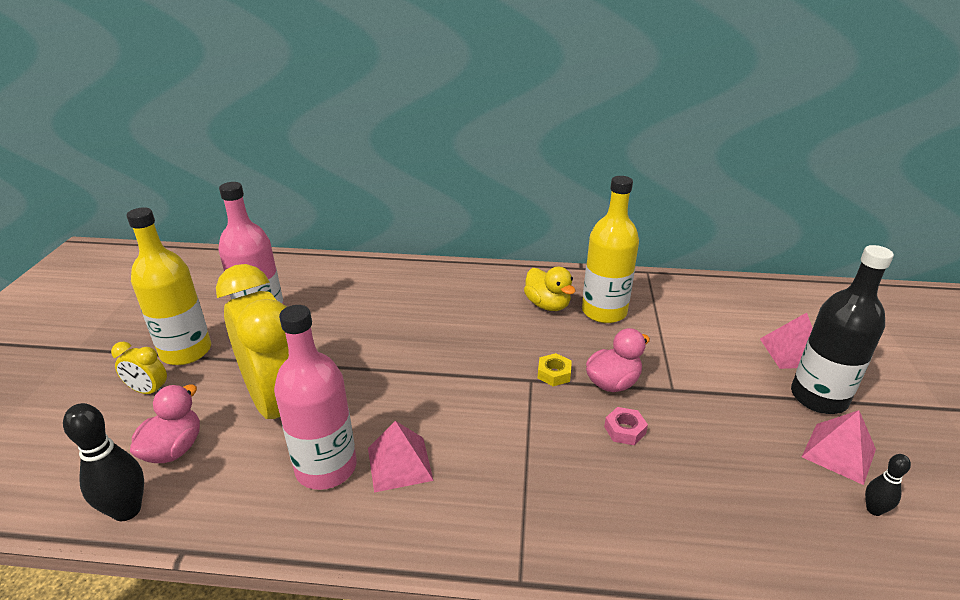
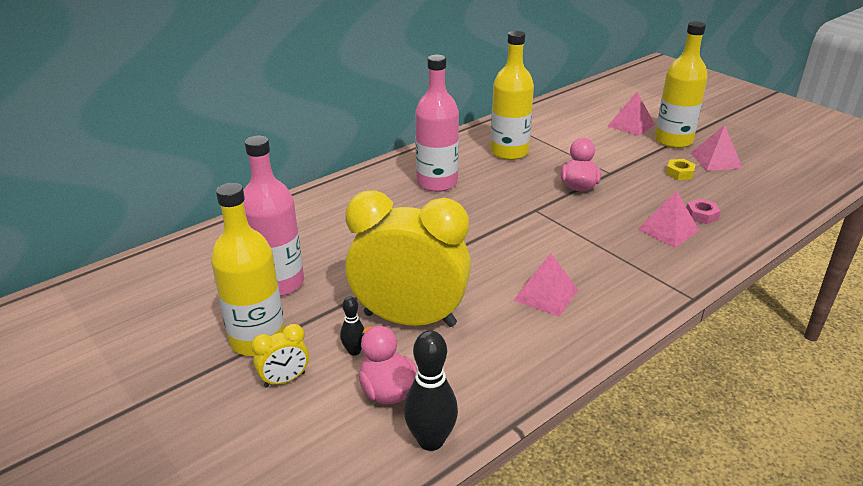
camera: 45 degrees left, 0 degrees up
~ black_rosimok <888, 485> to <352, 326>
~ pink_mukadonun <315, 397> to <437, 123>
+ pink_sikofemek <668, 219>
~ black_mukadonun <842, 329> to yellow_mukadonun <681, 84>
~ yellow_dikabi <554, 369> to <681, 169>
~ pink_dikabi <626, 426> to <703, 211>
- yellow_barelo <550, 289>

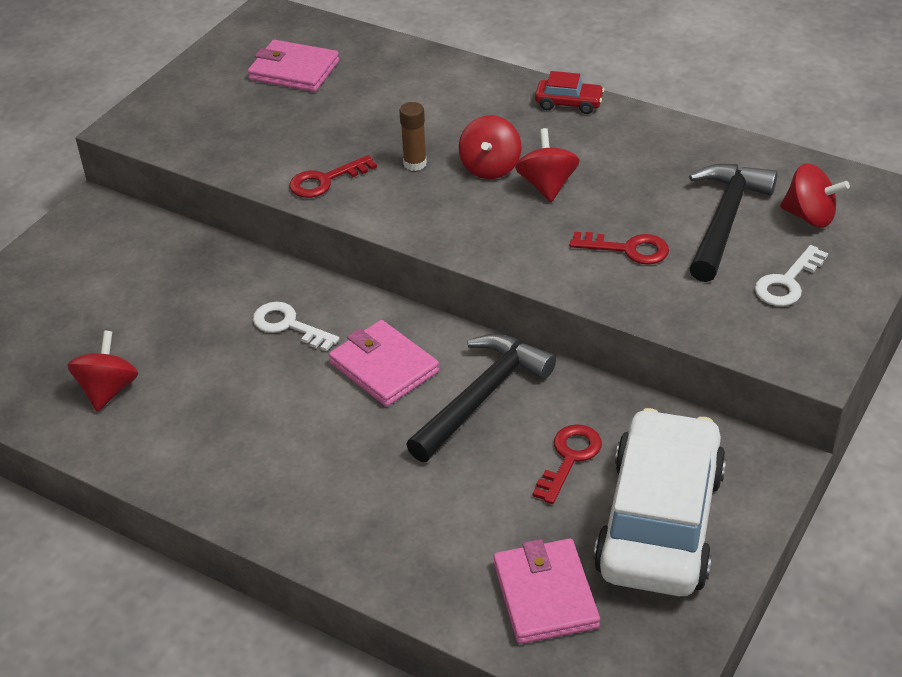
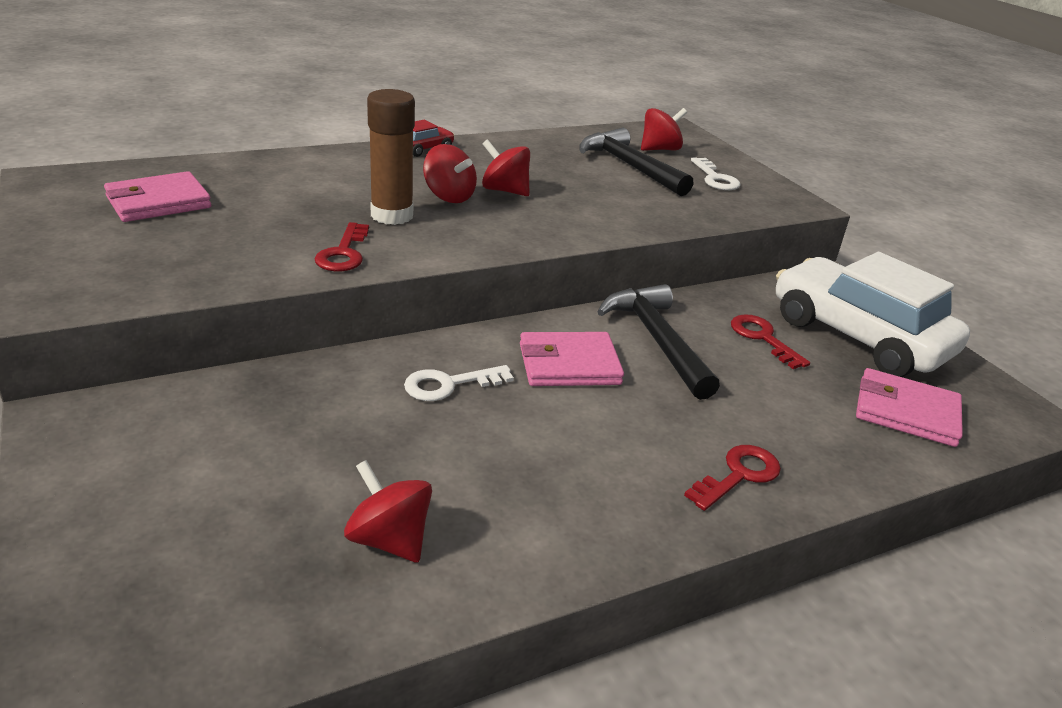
camera: 60 degrees left, 10 degrees down
~ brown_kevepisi <413, 136> = <391, 157> x1.76
~ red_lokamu <619, 248> to <732, 478>

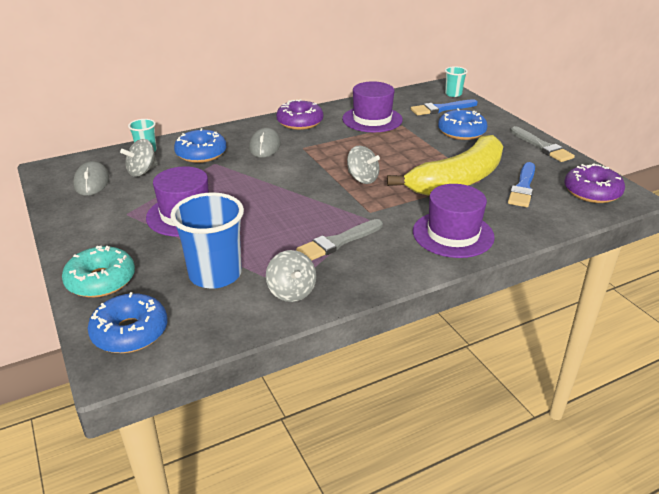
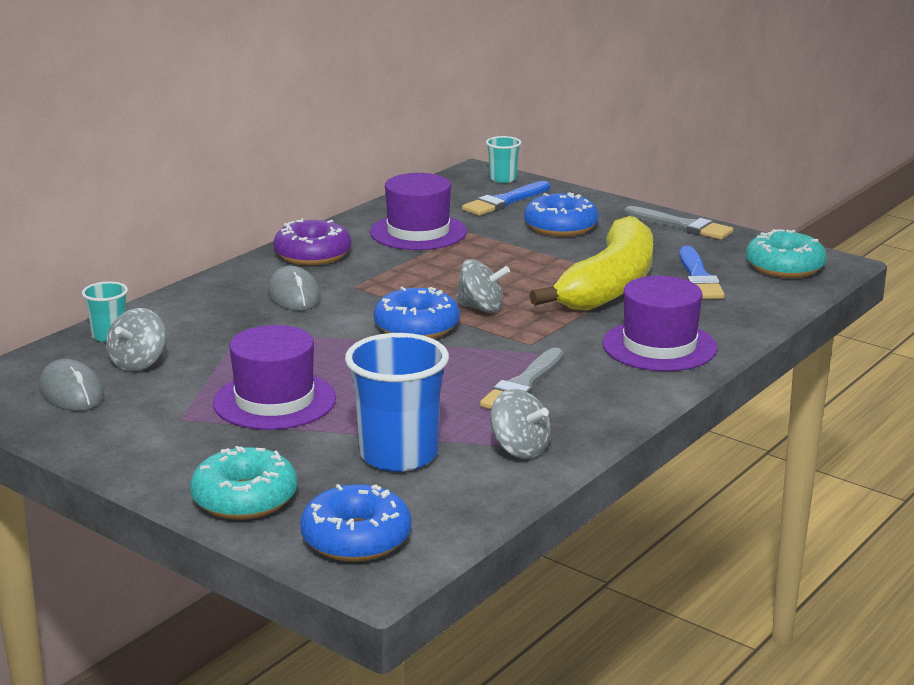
camera: 25 degrees left, 10 degrees down
~ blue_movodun <200, 145> to <417, 313>
~ purple_movodun <594, 183> to turquoise_movodun <786, 253>

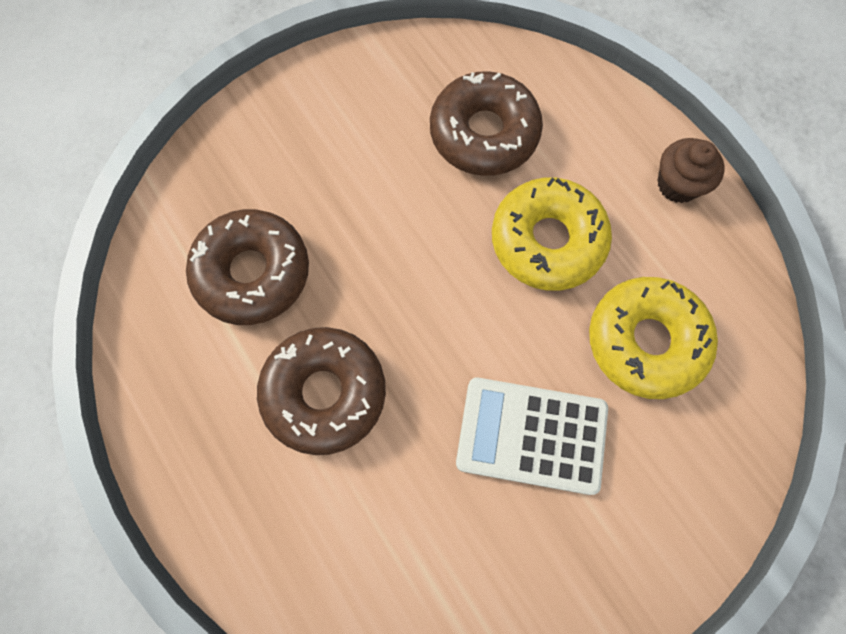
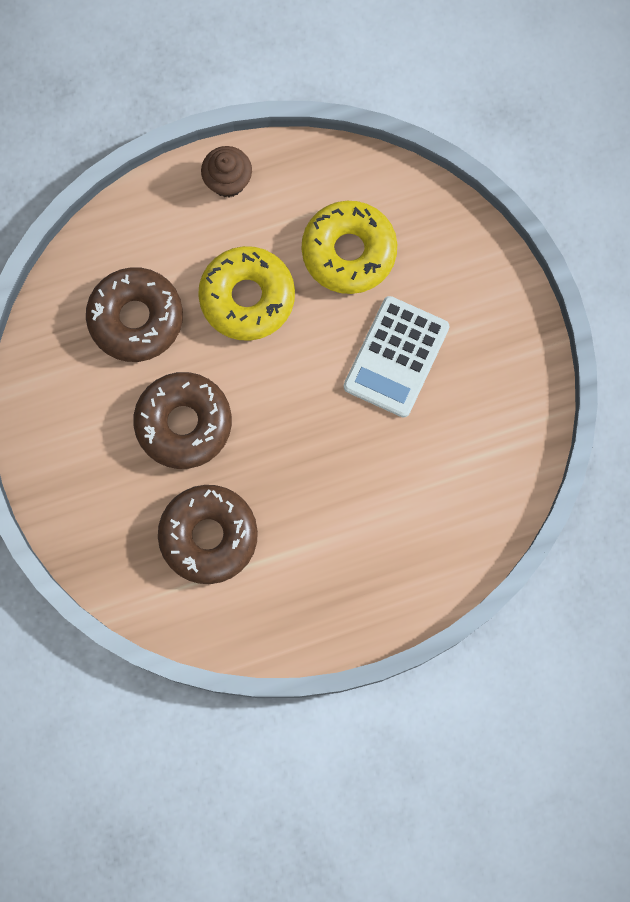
camera: 75 degrees left, 5 degrees up
~ brown_movodun <321, 391> to <182, 420>

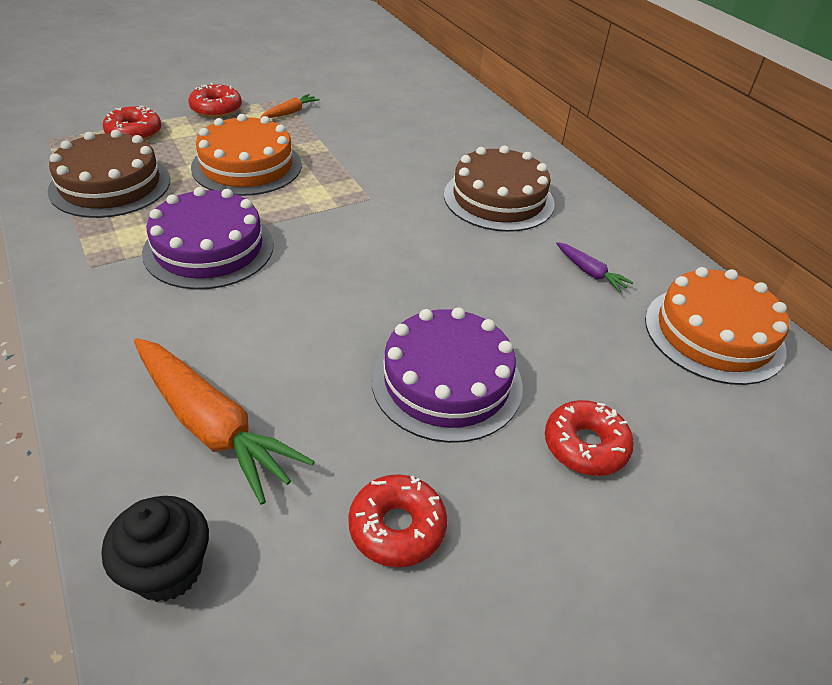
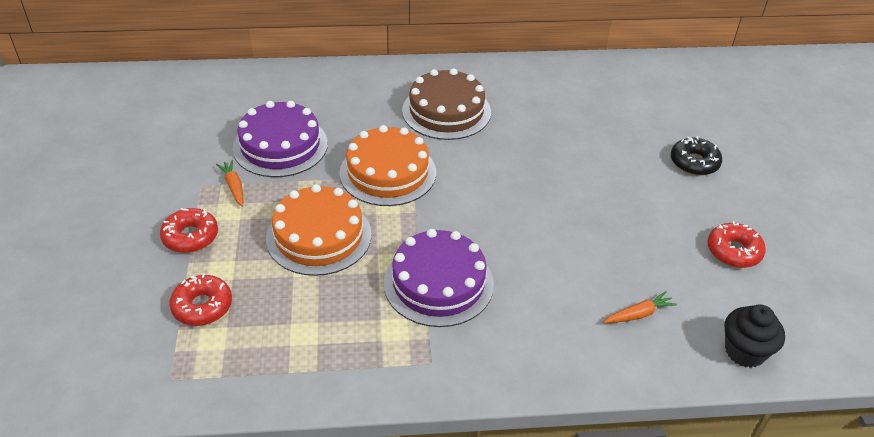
camera: 65 degrees left, 0 degrees up
~ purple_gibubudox <447, 375> to <280, 139>
~ orange_gibubudox <717, 326> to <387, 165>
~ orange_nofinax <224, 421> = <640, 307> x0.46
~ red_movodun <589, 438> to black_movodun <696, 156>
- brown_gibubudox <109, 174>
- purple_nofinax <594, 267>

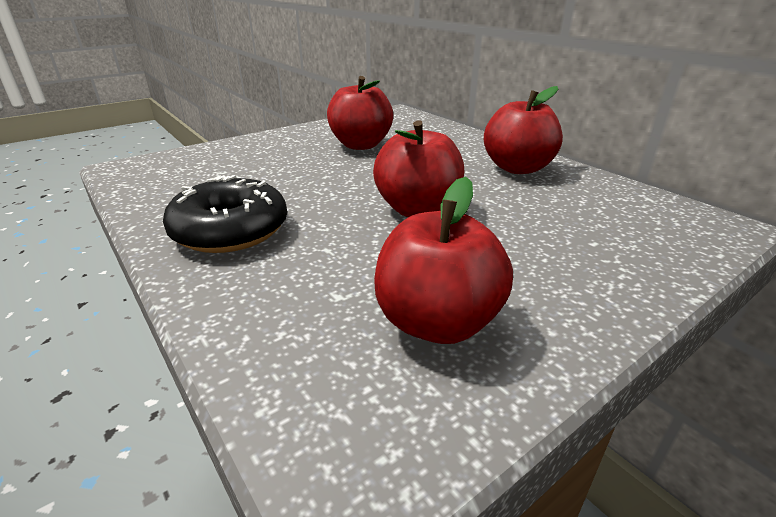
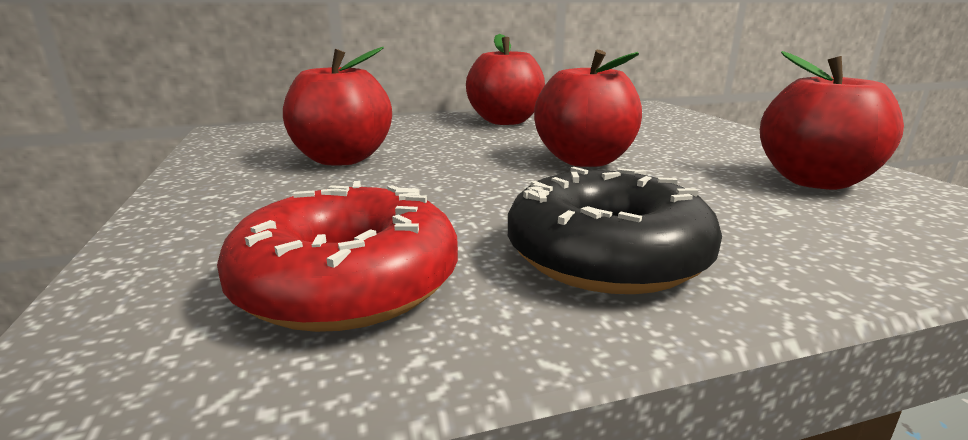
camera: 70 degrees left, 10 degrees down
+ red_movodun <337, 256>

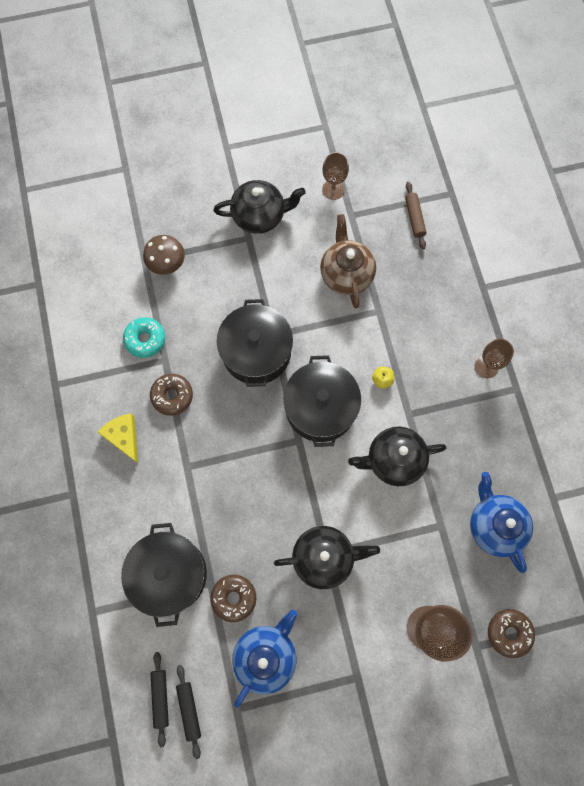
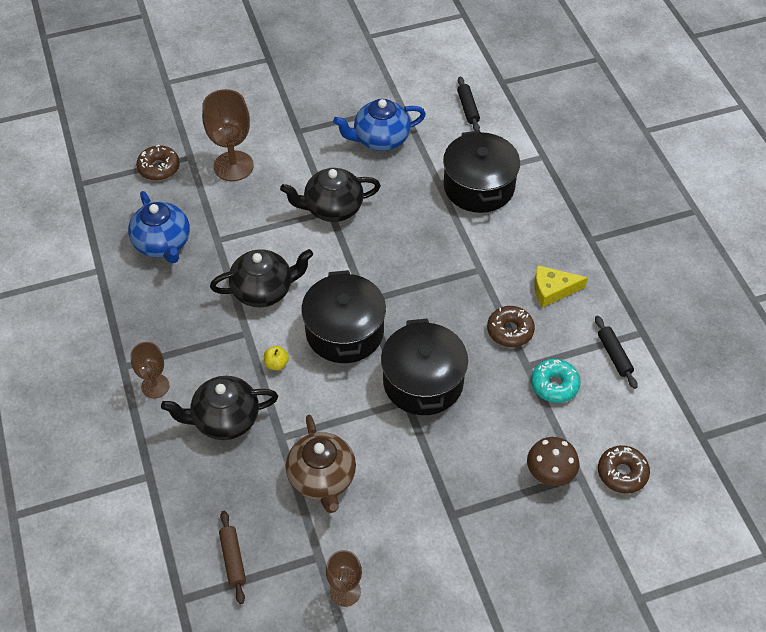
camera: 175 degrees right, 20 degrees down
~ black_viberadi <259, 207> to <219, 408>
~ blue_viberadi <264, 659> = <379, 125> 45 degrees clockwise
~ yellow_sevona <118, 438> = <561, 286> 120 degrees clockwise
~ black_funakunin <188, 712> to <616, 352>
~ brown_movodun <233, 598> to <624, 469>

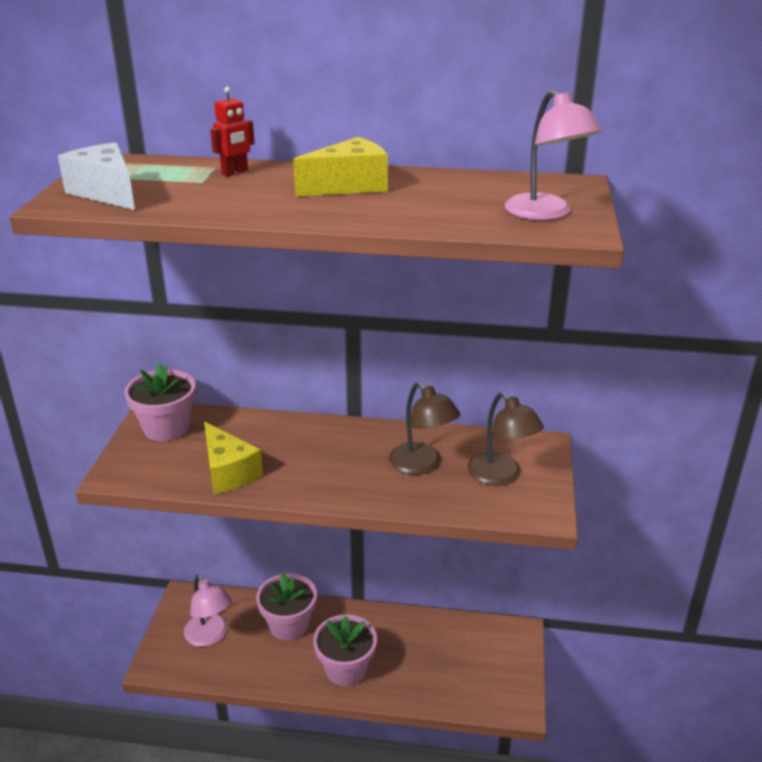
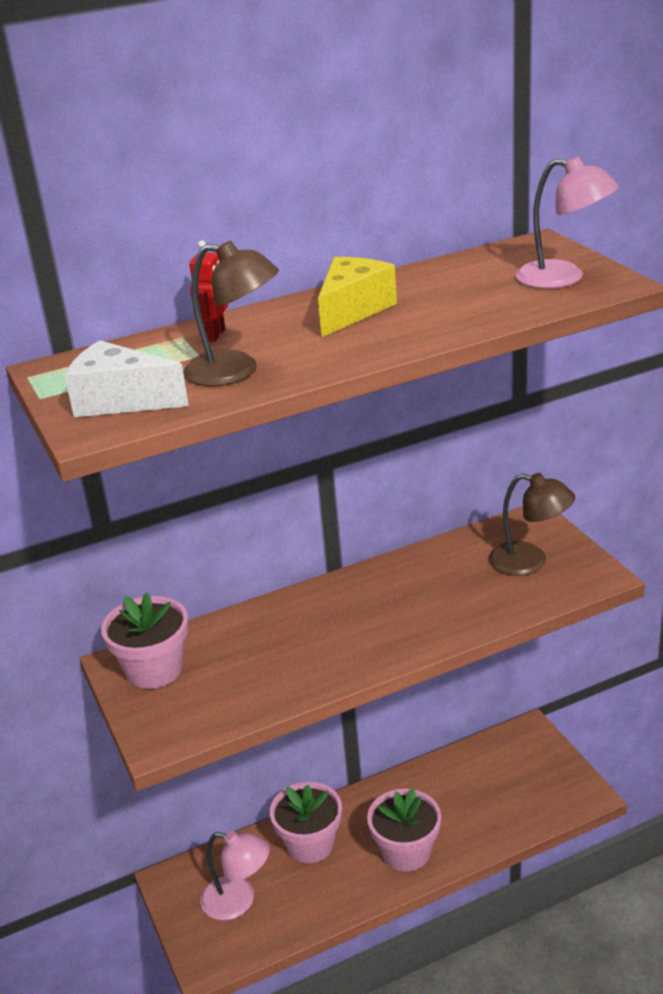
camera: 30 degrees left, 0 degrees up
~ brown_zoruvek <424, 428> to <231, 313>
- yellow_sevona <233, 458>

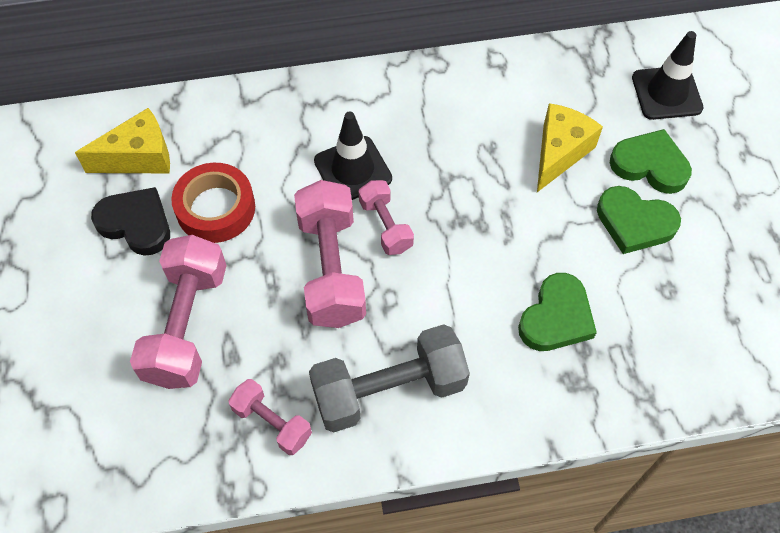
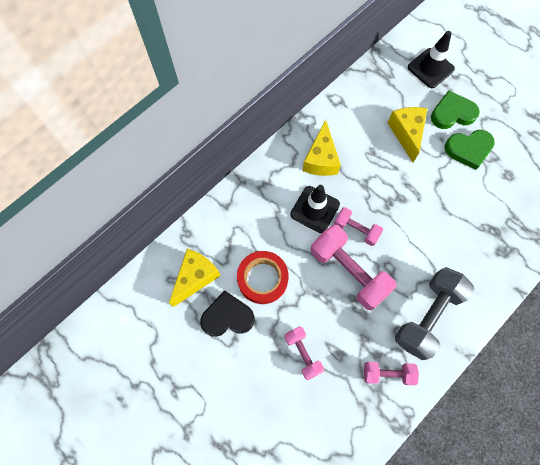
camera: 35 degrees left, 10 degrees up
~ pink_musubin <178, 312> = <304, 353> x0.55
+ yellow_sevona <322, 148>
- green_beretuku <557, 312>

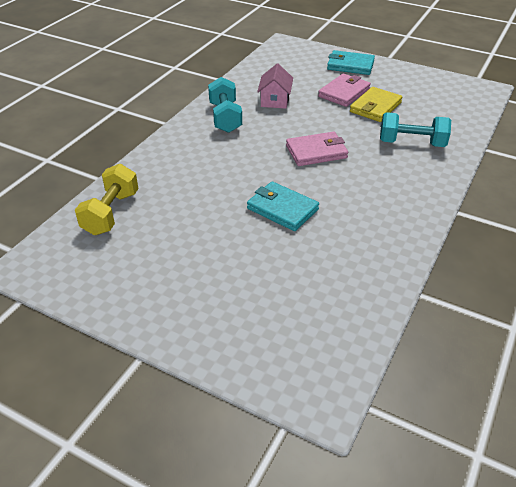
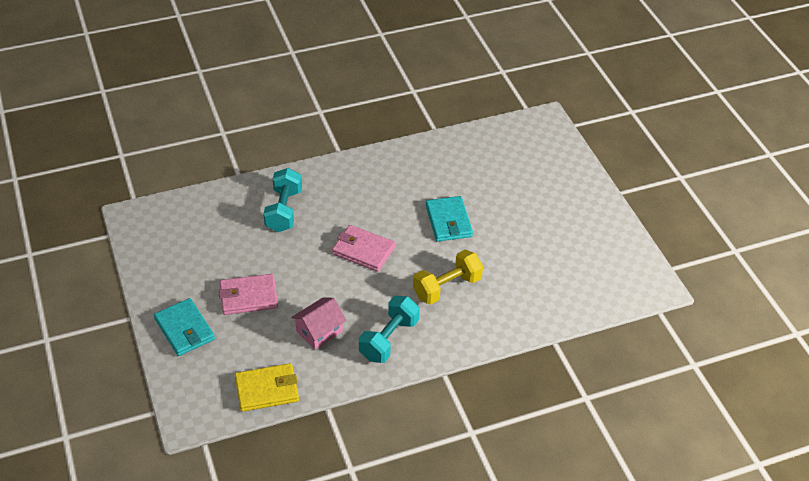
camera: 140 degrees left, 5 degrees up
~ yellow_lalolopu <376, 104> to <267, 387>
~ turquoise_musubin <415, 129> = <282, 200> 45 degrees clockwise
~ yellow_musubin <107, 199> to <448, 277>

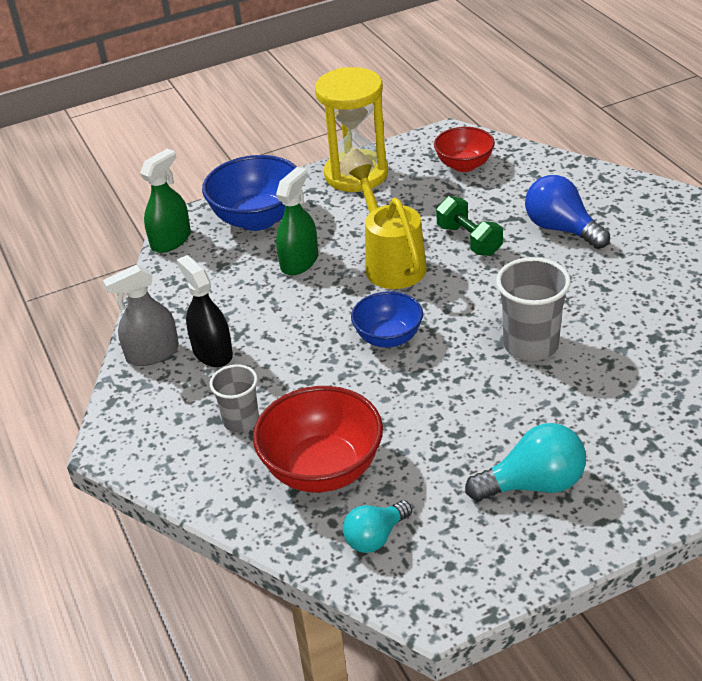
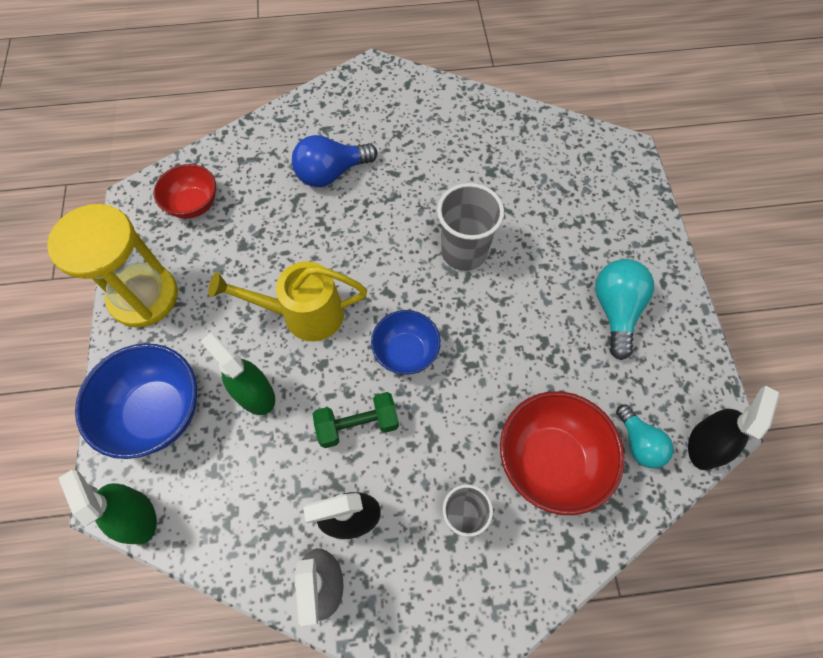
camera: 75 degrees left, 25 degrees up
~ green_musubin <469, 226> to <356, 420>
+ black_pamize <733, 428>

